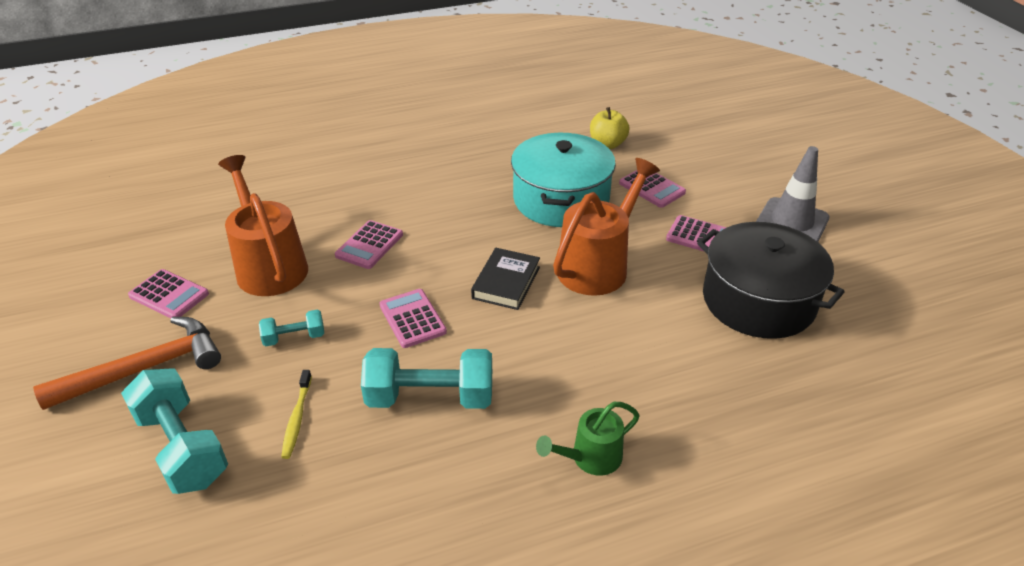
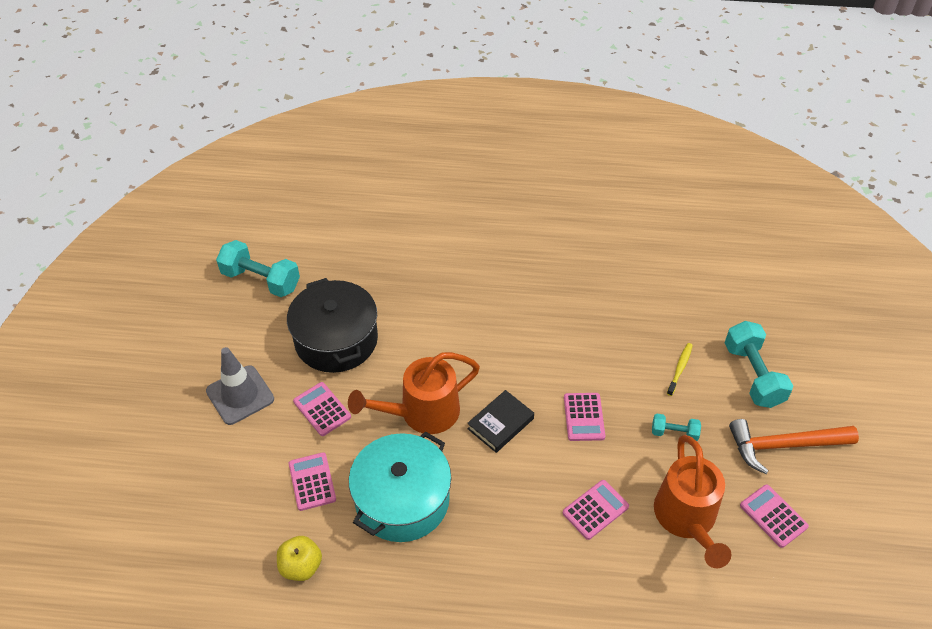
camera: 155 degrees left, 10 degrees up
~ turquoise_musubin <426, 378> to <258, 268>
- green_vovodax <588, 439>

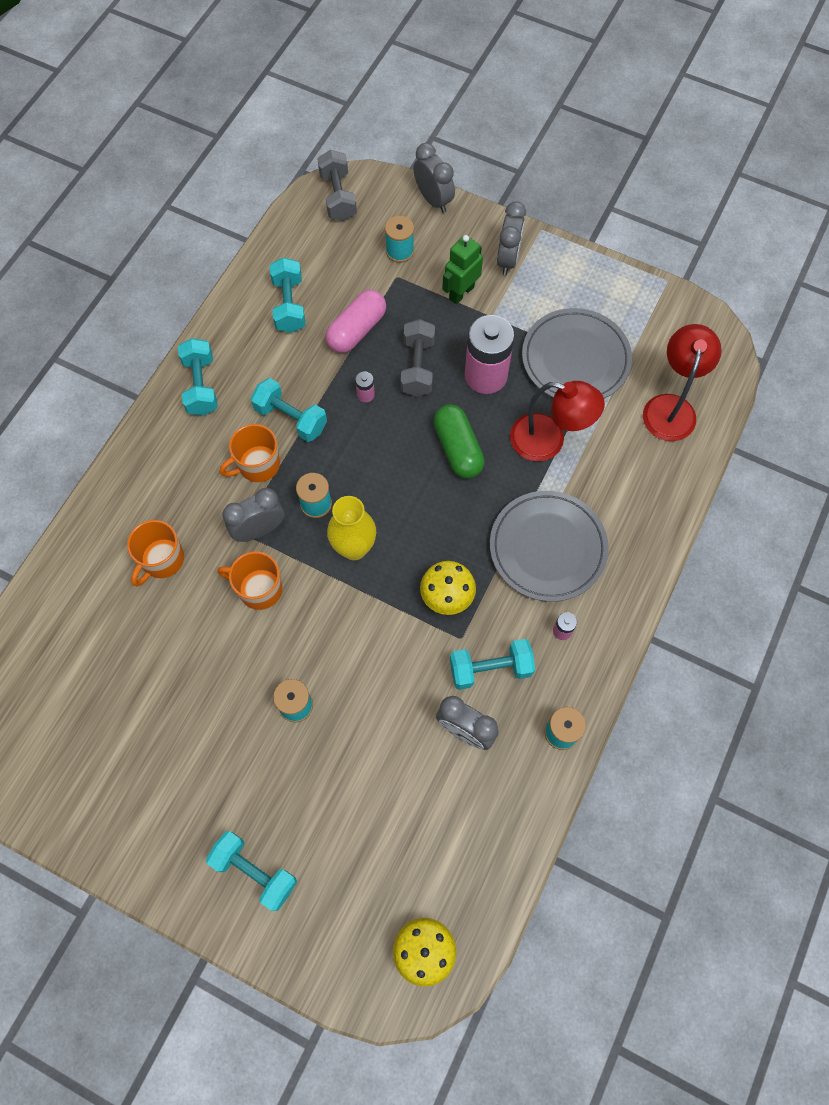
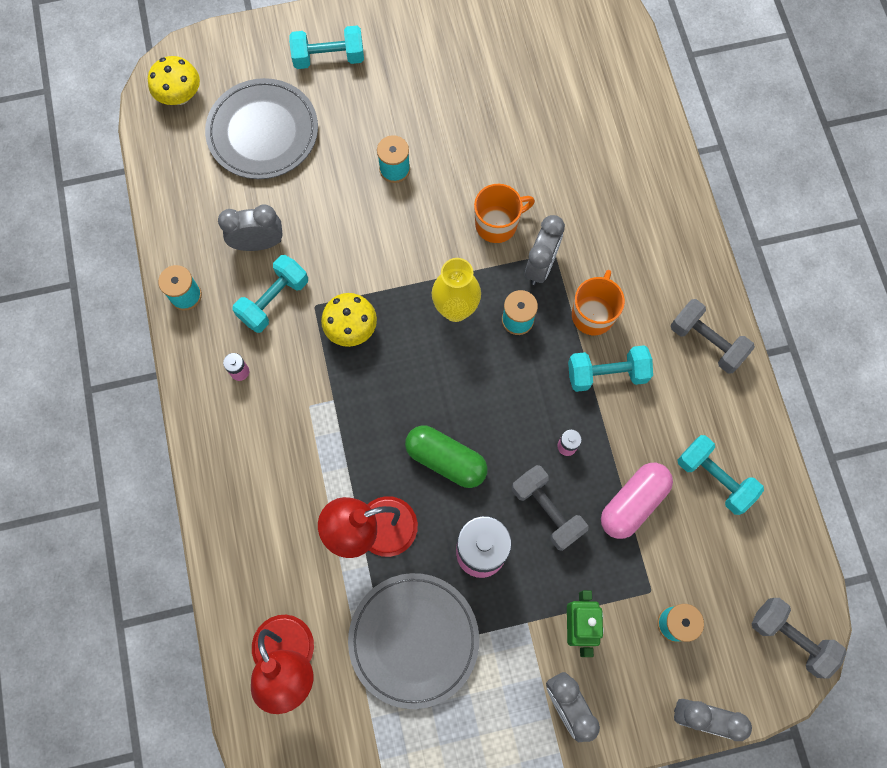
camera: 140 degrees right, 5 degrees up
~ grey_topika <549, 546> to <261, 128>
~ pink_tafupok <356, 321> = <637, 501> 45 degrees clockwise
~ turquoise_musubin <198, 377> to grey_musubin <713, 336>
- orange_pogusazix <155, 553>

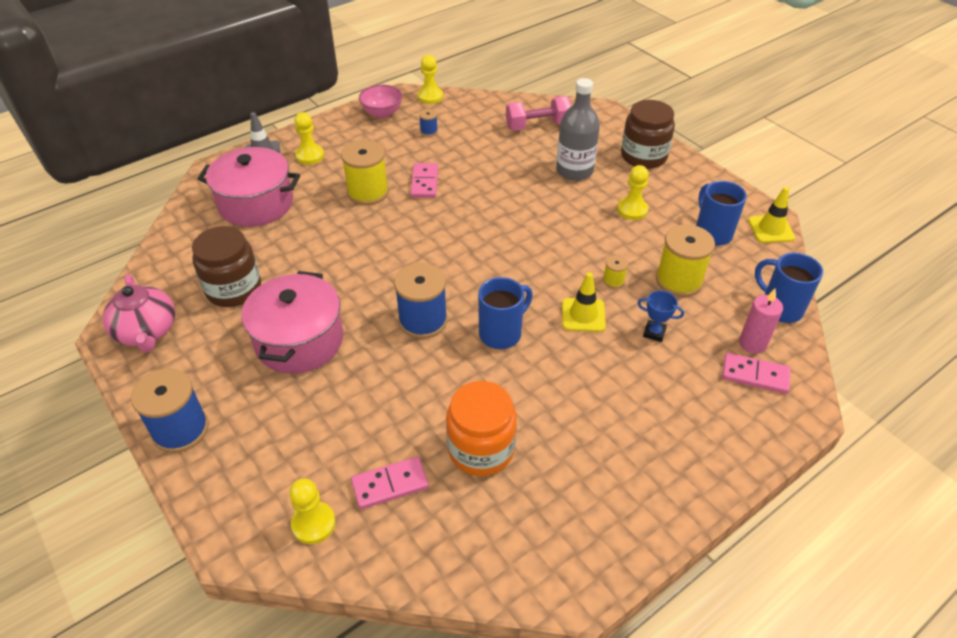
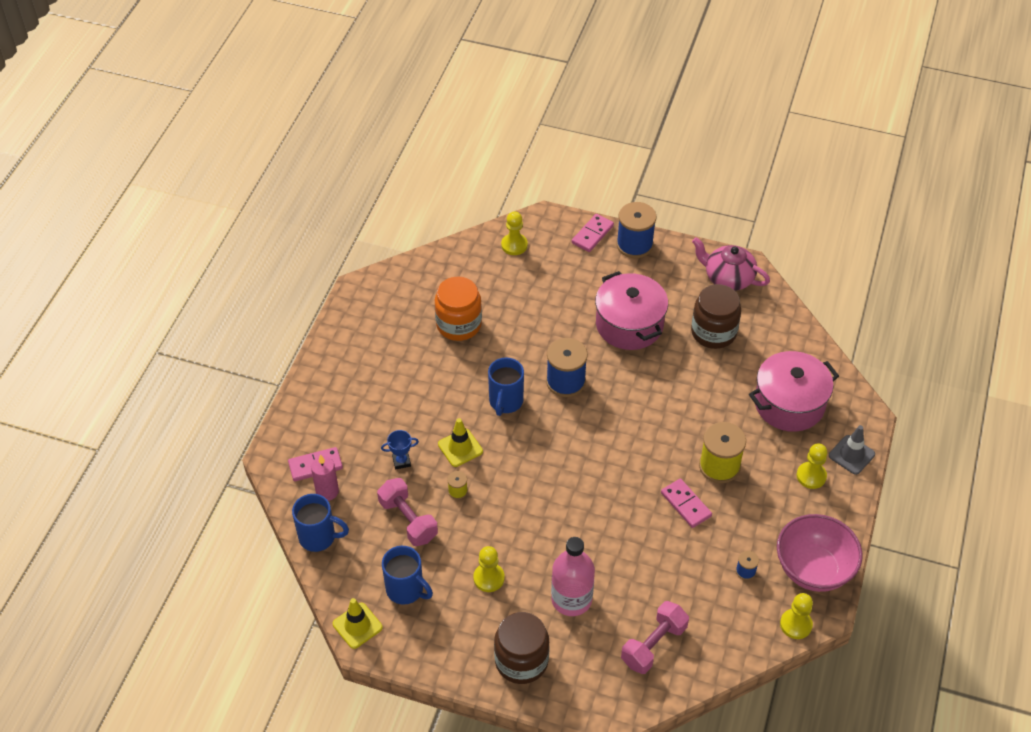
camera: 145 degrees right, 5 degrees up
~ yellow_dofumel <685, 260> to pink_musubin <407, 512>
~ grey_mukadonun <578, 129> to pink_mukadonun <573, 576>
~ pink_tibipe <390, 483> to <593, 233>
~ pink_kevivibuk <381, 101> = <819, 553> x1.65

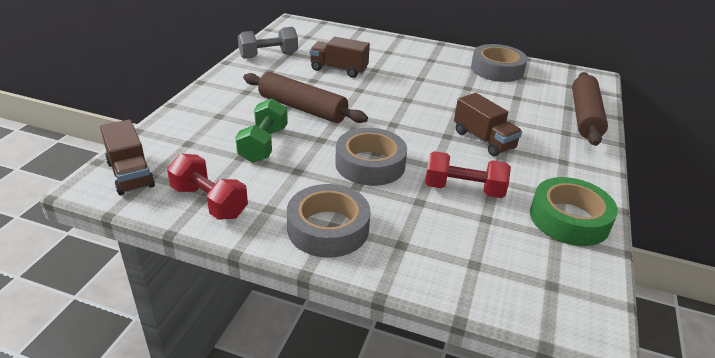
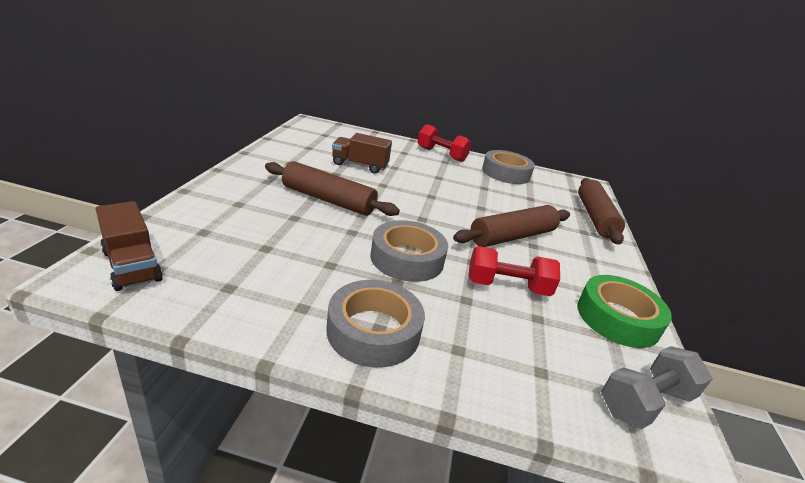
camera: 10 degrees left, 5 degrees down
~ red_musubin <207, 187> to <444, 143>
~ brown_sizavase <488, 124> to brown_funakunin <511, 226>
~ grey_musubin <268, 43> to <657, 387>
- green_musubin <261, 130>

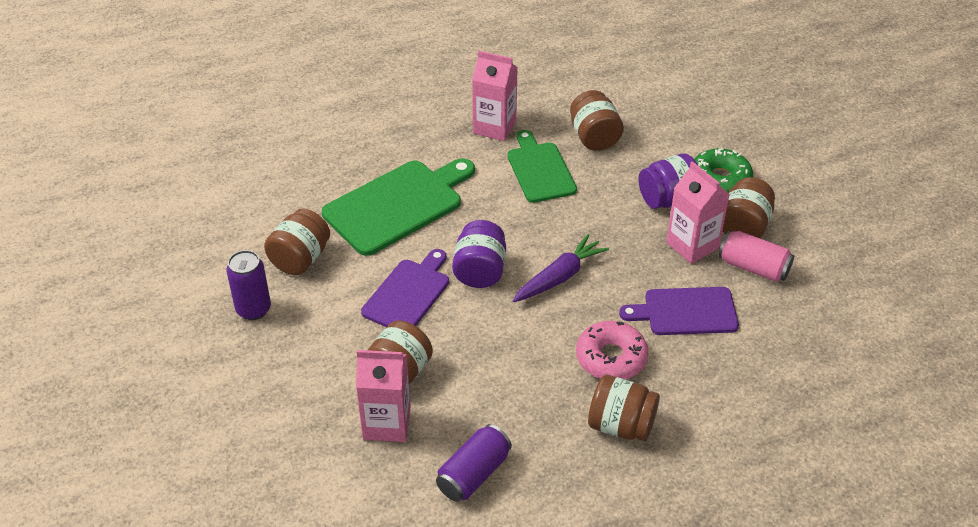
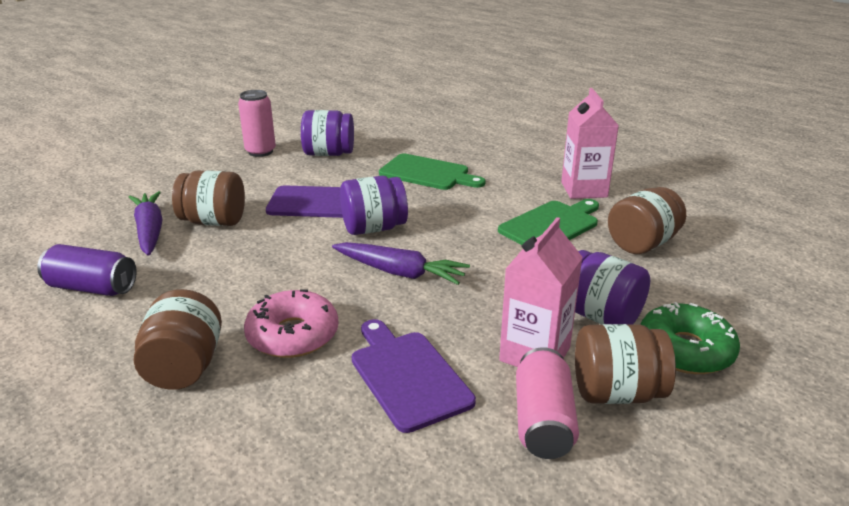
camera: 65 degrees right, 15 degrees down
~ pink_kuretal <383, 396> to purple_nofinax <145, 223>
~ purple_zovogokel <248, 285> to pink_zovogokel <257, 123>
~ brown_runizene <297, 242> to purple_runizene <327, 133>
~ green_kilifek <398, 207> = <432, 171> x0.65

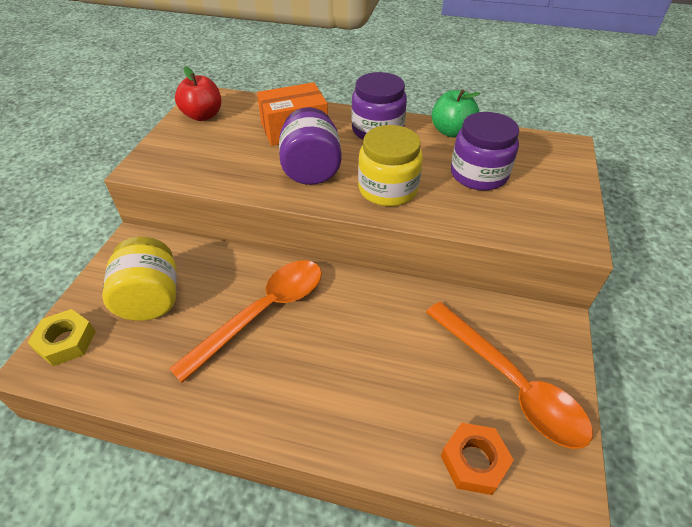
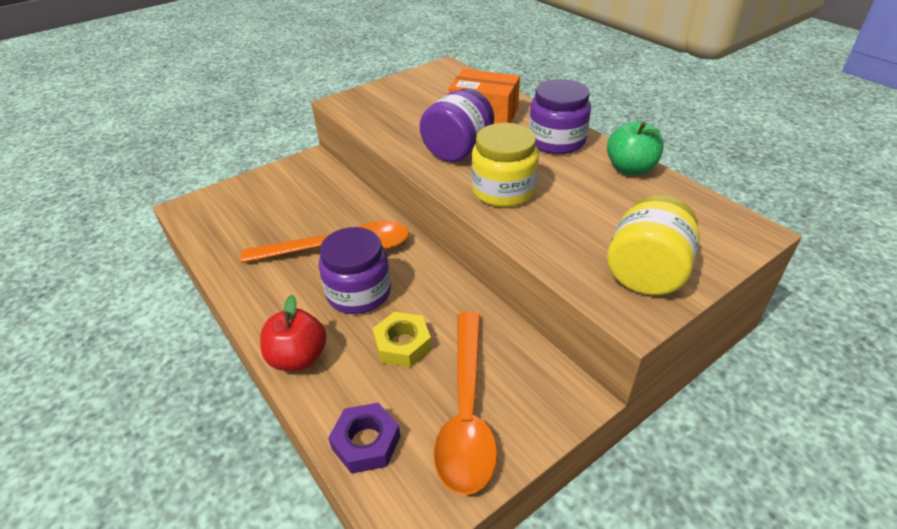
camera: 40 degrees right, 5 degrees down
~ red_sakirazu <198, 93> to <293, 333>
~ purple_runizene <485, 151> to <355, 270>
~ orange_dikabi <477, 459> to purple_dikabi <364, 438>
~ yellow_dikabi <62, 337> to <402, 340>
~ yellow_runizene <139, 279> to <653, 245>

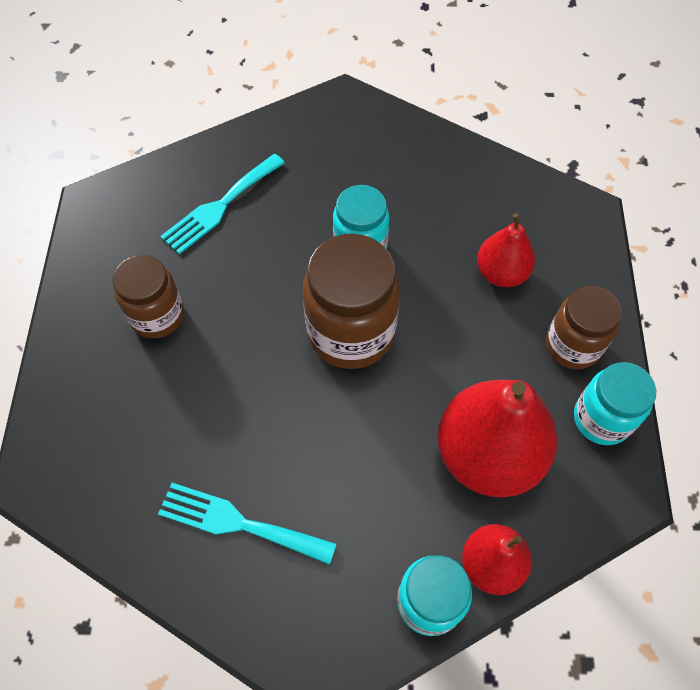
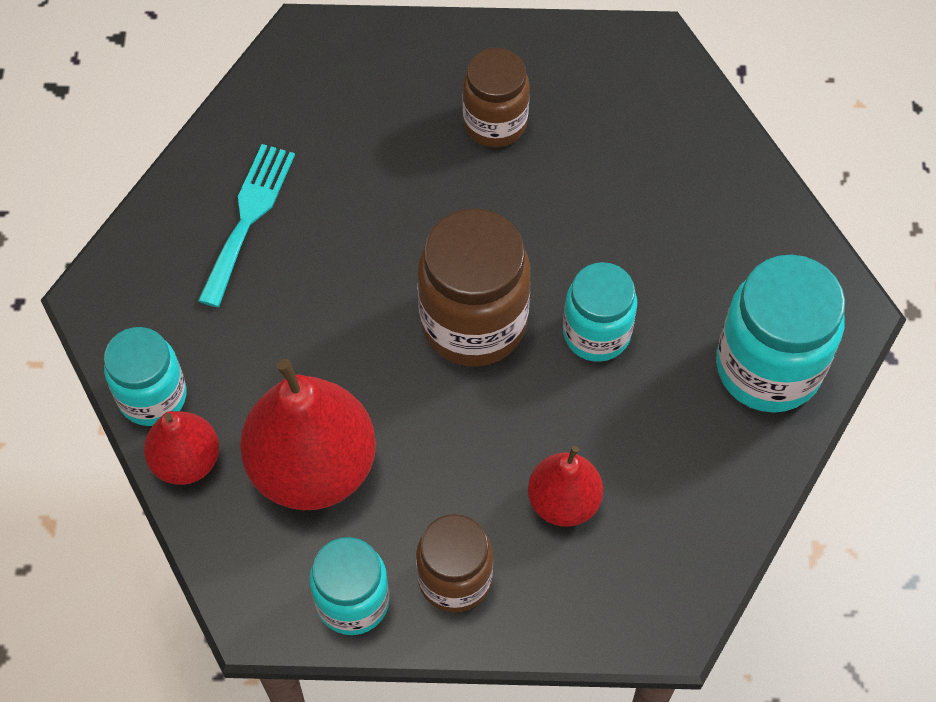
camera: 90 degrees right, 0 degrees up
+ turquoise_runizene <780, 334>
- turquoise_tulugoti <222, 204>

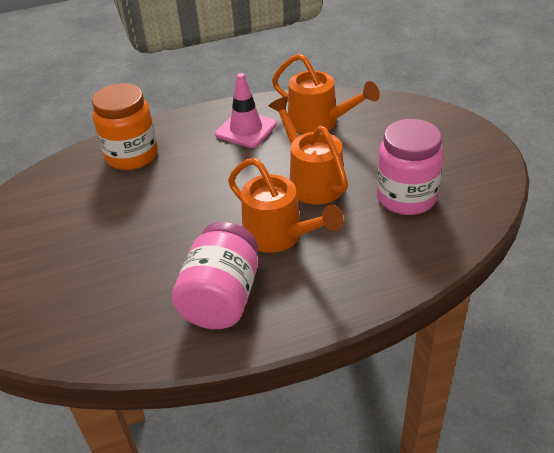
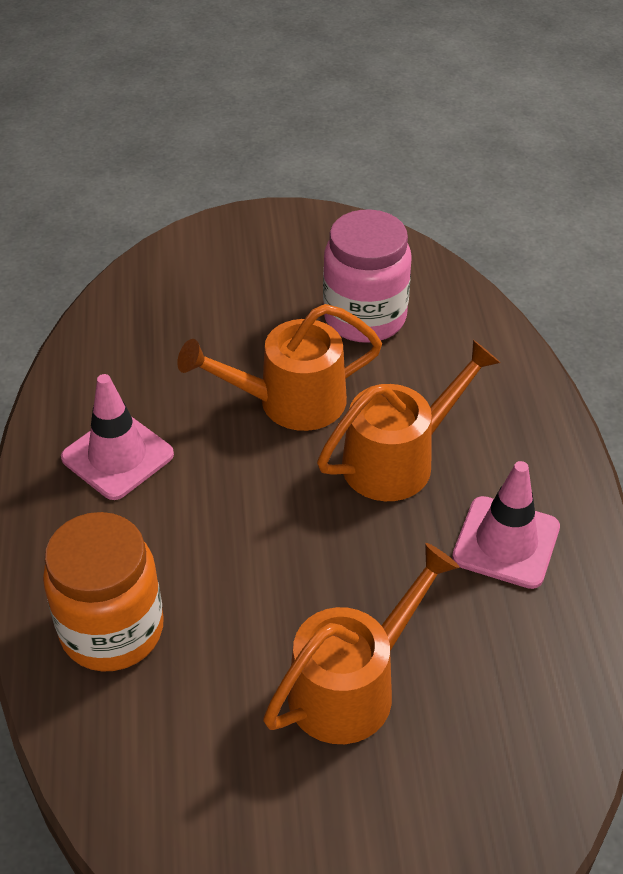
camera: 80 degrees left, 5 degrees up
~ orange_vovodax <326, 93> to <361, 643>
~ pink_runizene <215, 275> to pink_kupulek <506, 525>

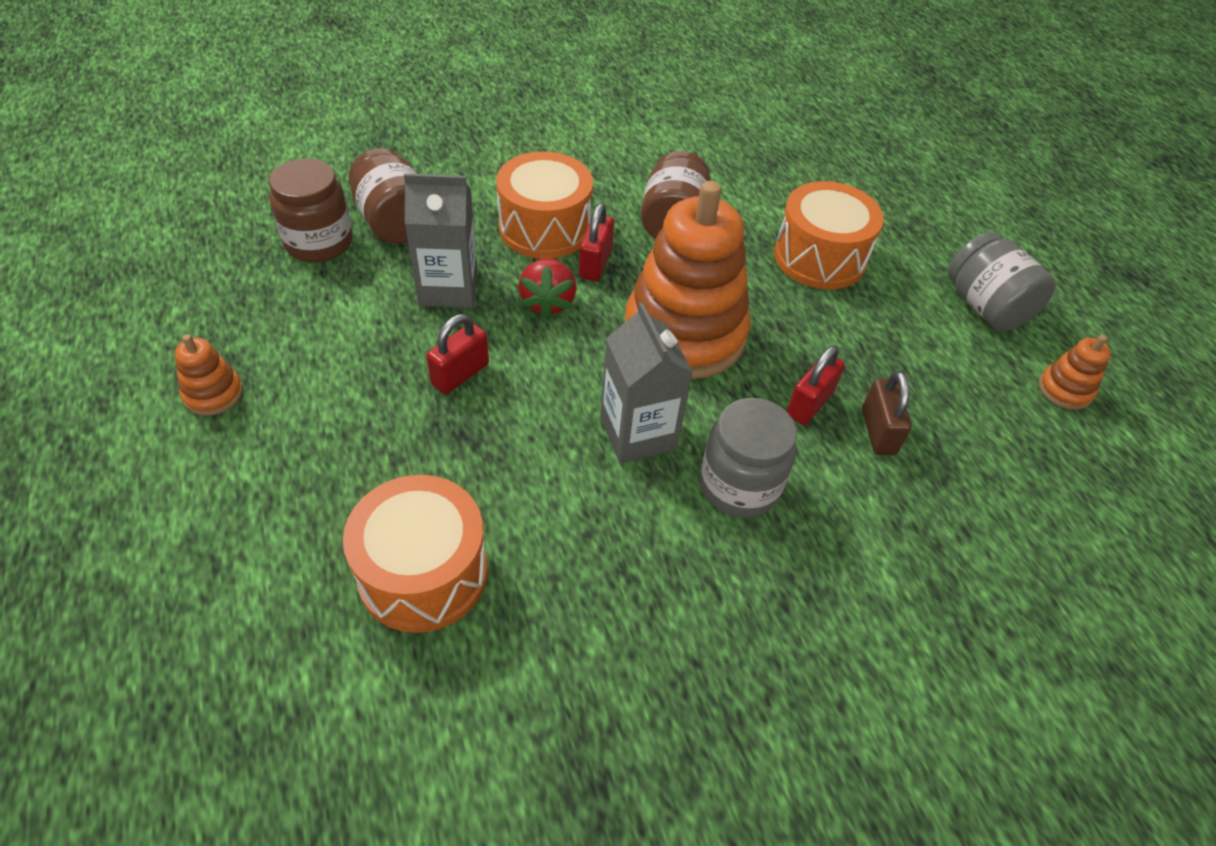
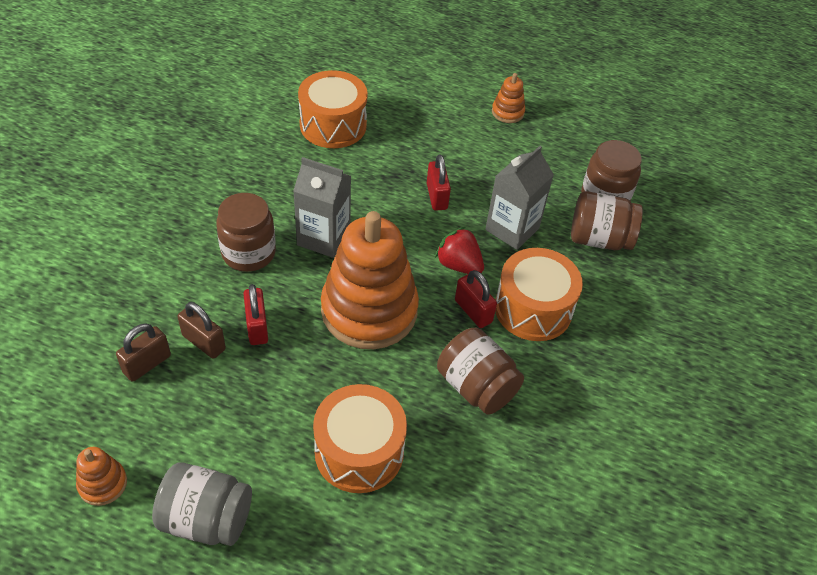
camera: 130 degrees right, 0 degrees up
+ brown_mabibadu <143, 353>
~ grey_runizene <748, 458> to brown_runizene <246, 232>

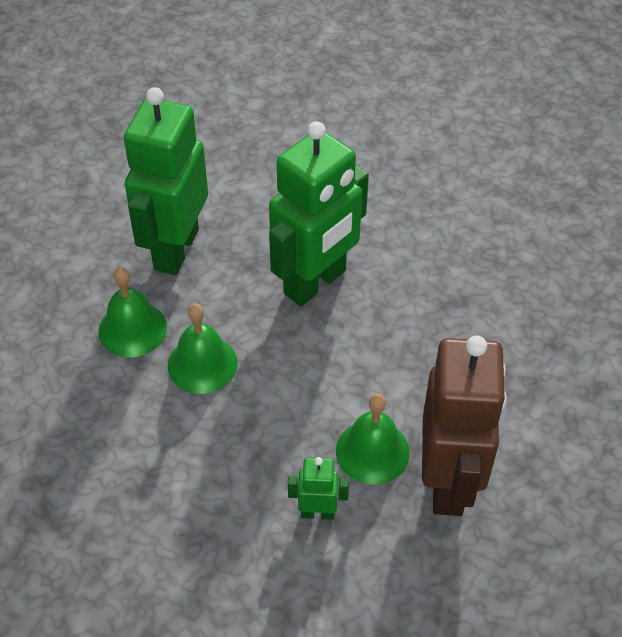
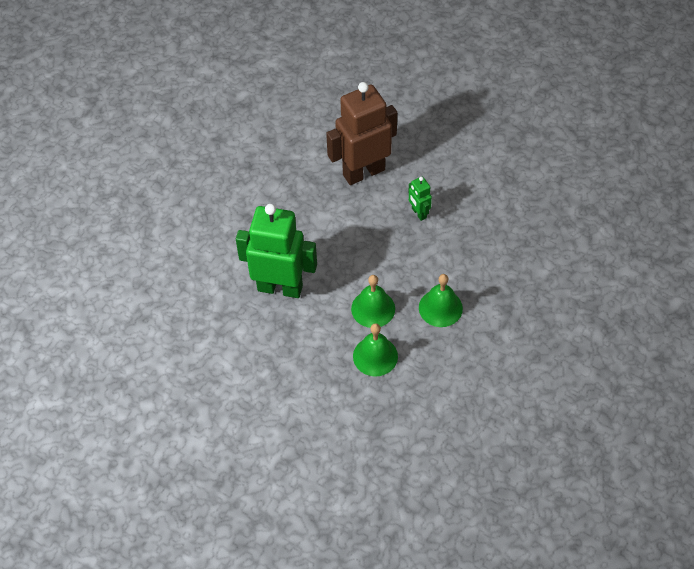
camera: 120 degrees left, 5 degrees up
~ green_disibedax <372, 439> to <441, 300>
- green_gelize <166, 181>

